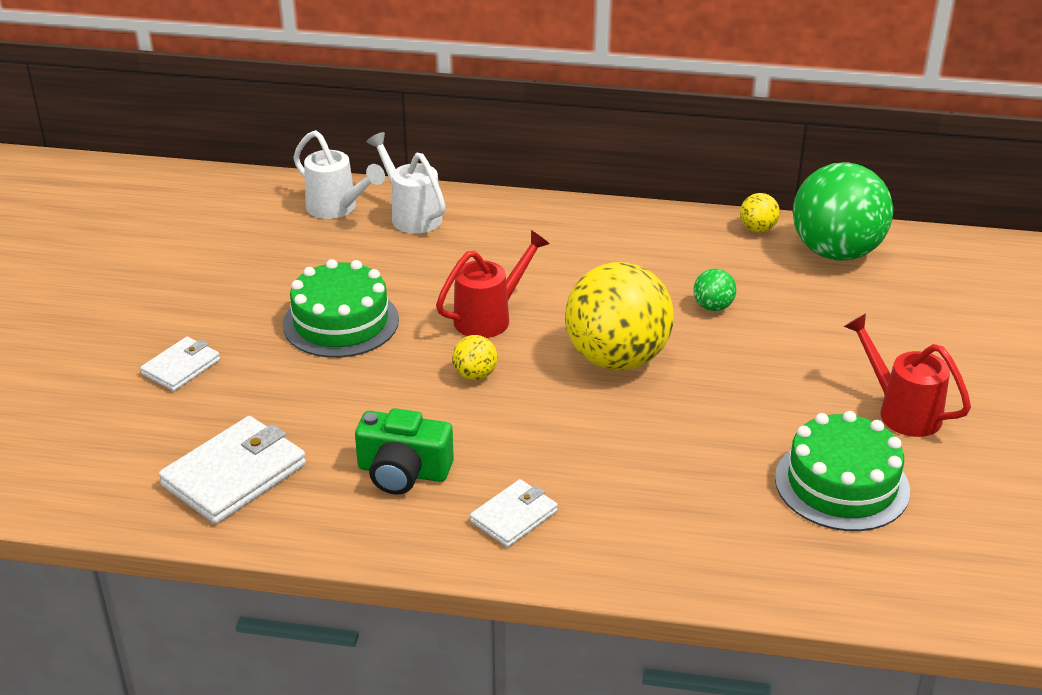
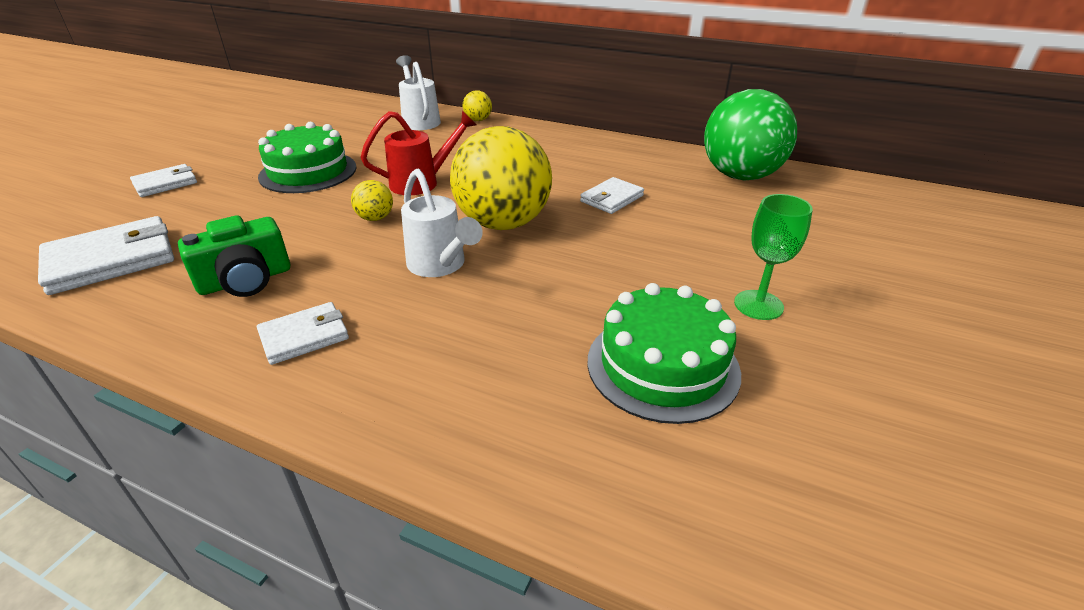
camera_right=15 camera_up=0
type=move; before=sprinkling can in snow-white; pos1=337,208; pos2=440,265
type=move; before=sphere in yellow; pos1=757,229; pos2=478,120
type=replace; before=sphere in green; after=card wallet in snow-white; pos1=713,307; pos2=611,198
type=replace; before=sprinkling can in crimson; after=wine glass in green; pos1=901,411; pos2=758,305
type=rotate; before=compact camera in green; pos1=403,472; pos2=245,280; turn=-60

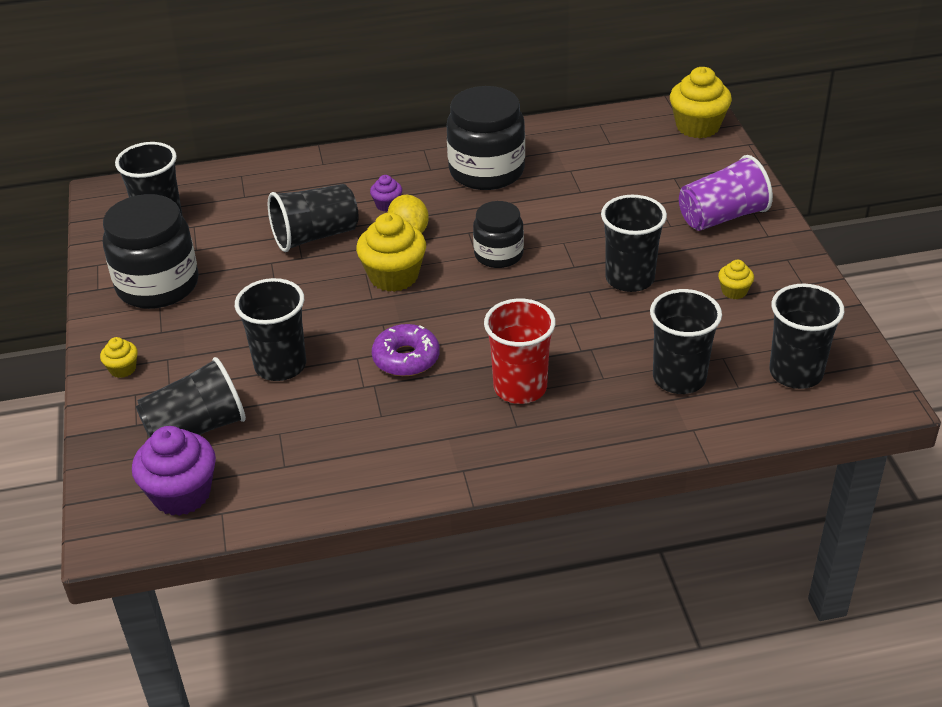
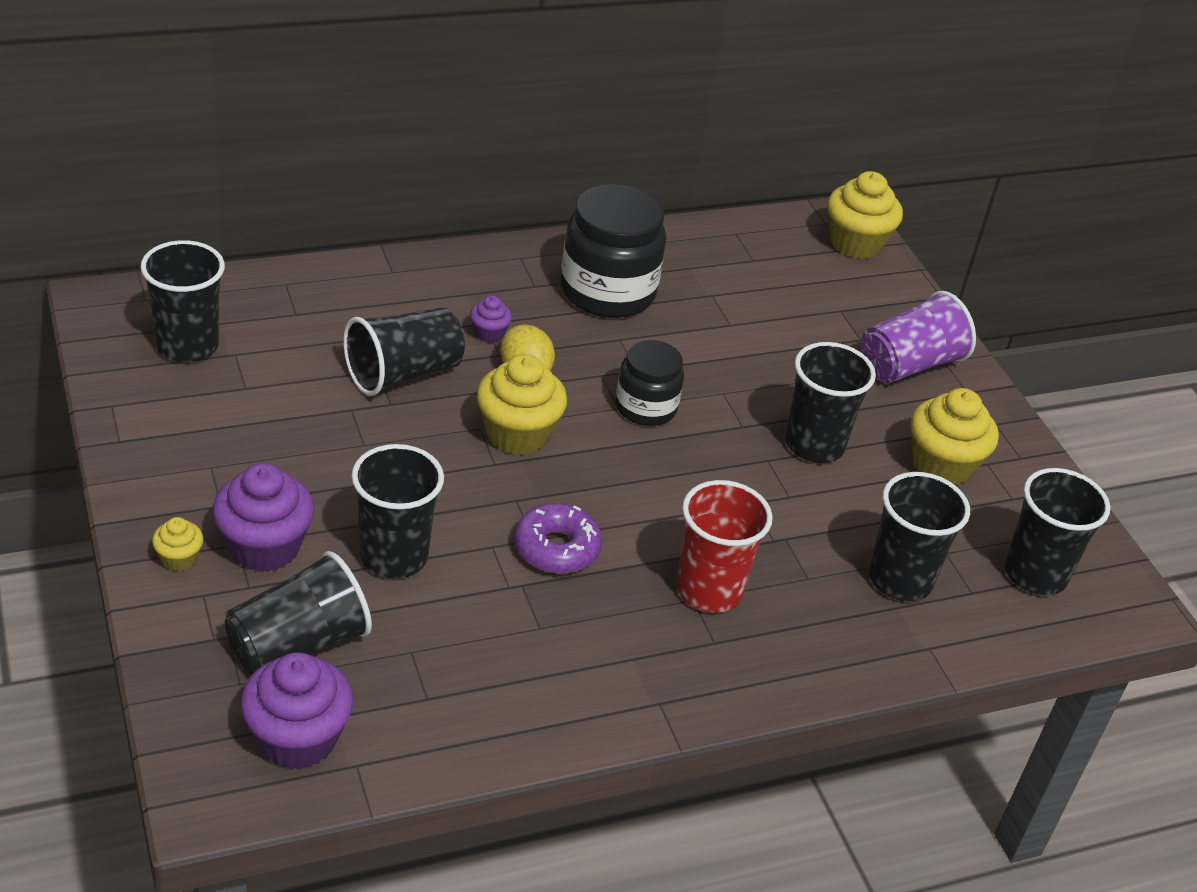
camera_right=-15 camera_up=0
type=delete; before=jam jar in ebony; pos1=158,285
type=resize; before=fairy cake in yellow; pos1=734,291; pos2=942,465; scale=2.01
type=insert; after=fairy cake in royal purple; pos2=264,547

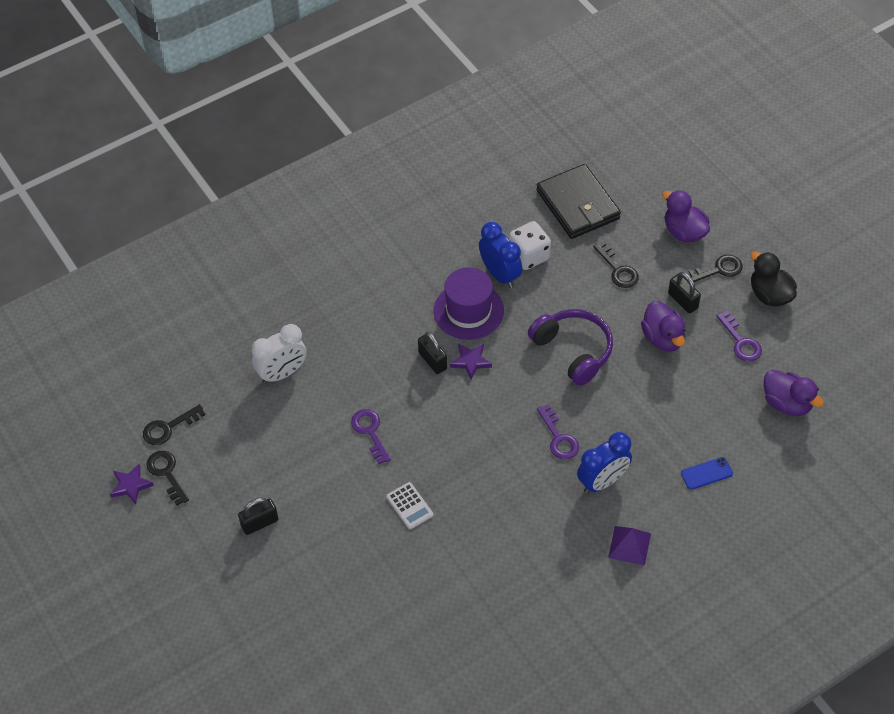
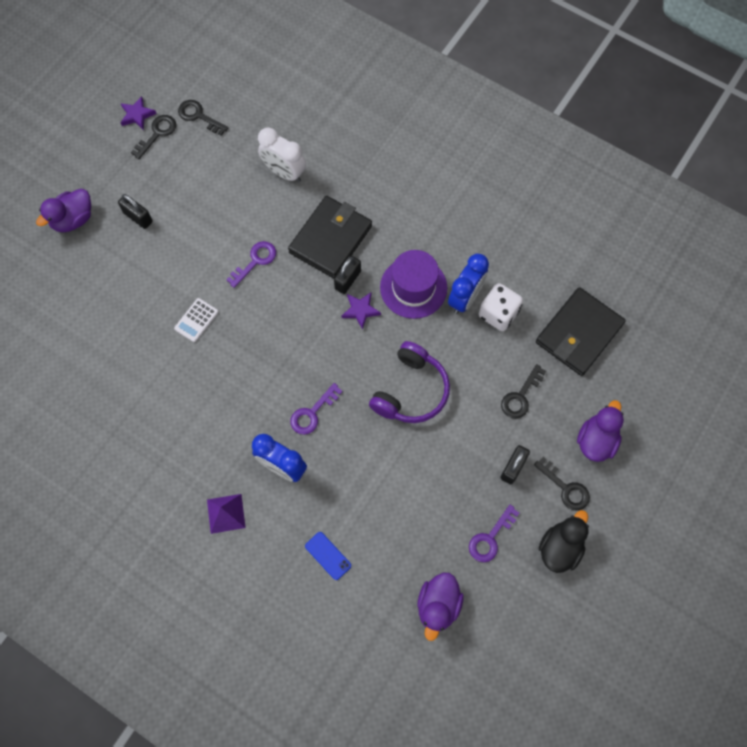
camera_right=65 camera_up=15
type=move; before=rubber duck in royal purple; pos1=663,338; pos2=73,219
type=insert; after=card wallet in ebony; pos2=330,239

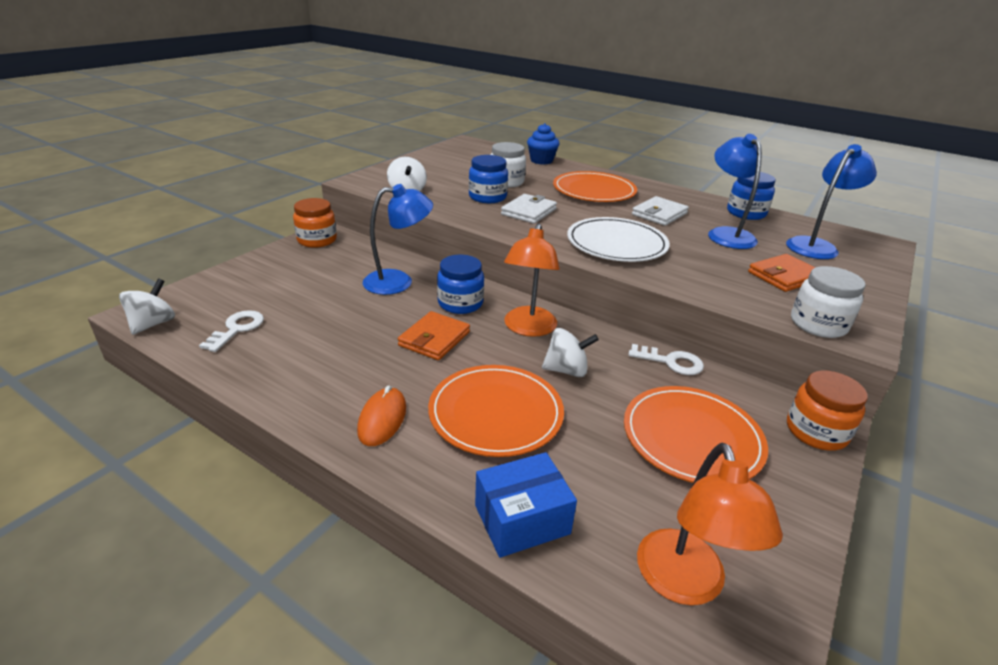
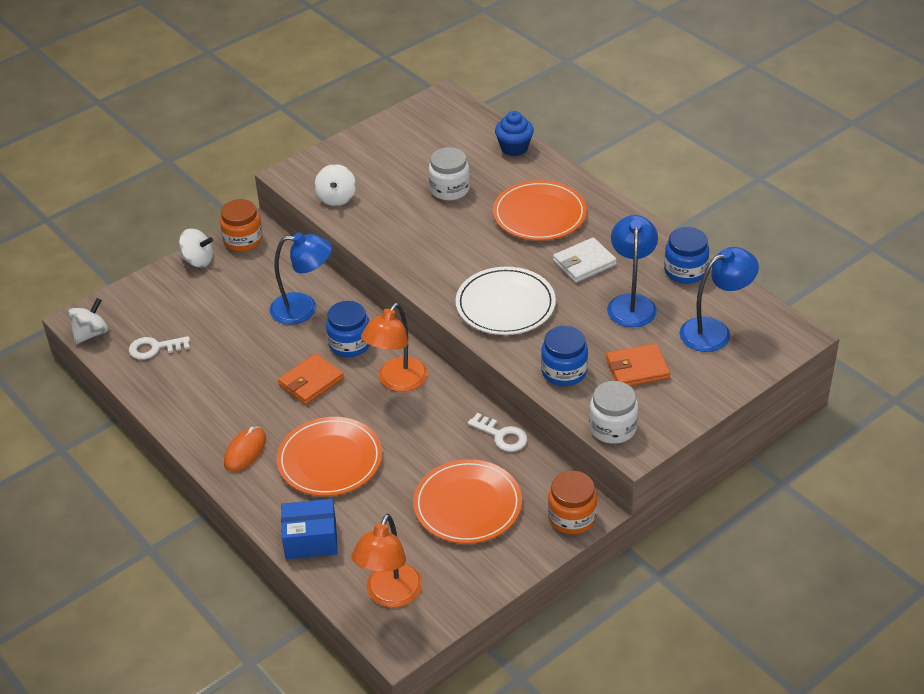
camera_right=20 camera_up=10
type=move; before=jam jar in royal blue; pos1=487,197; pos2=564,372
type=delete; before=card wallet in snow-white; pos1=529,212
type=rotate; before=latchkey in snow-white; pos1=237,329; pos2=155,348; turn=-135
type=move; before=toy top in snow-white; pos1=566,370; pos2=198,260

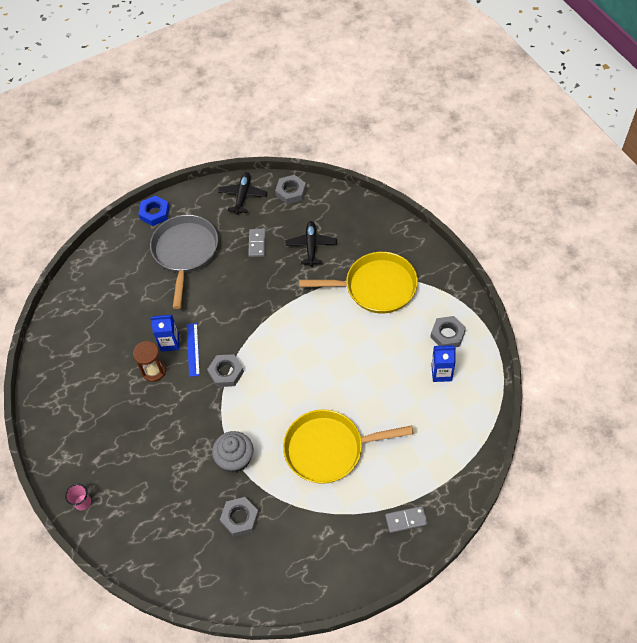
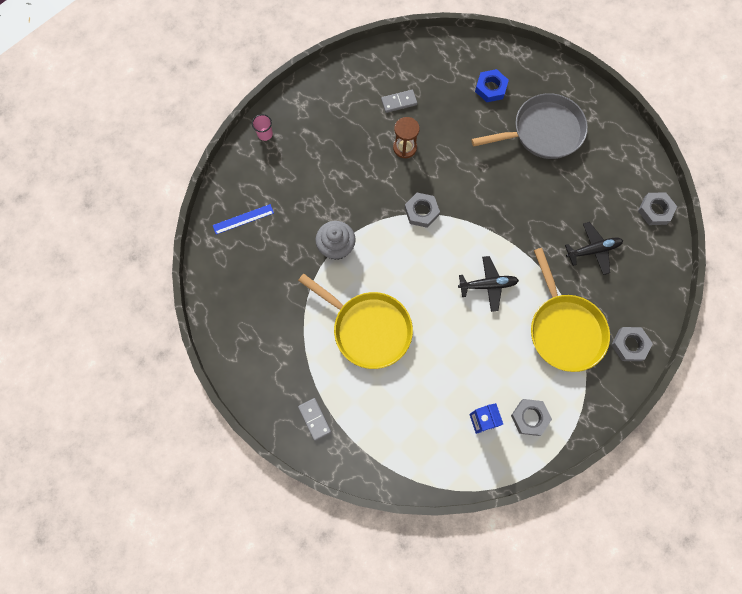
camera_right=70 camera_up=15
type=move; before=aeroplane in ebony; pos1=243,196; pos2=488,285
type=move; before=hexagon nut in royal blue; pos1=155,213; pos2=490,88
type=move; before=domino in gray; pos1=257,244; pos2=399,102
type=delete; before=carton in royal blue; pos1=170,342
type=move; before=straightedge in royal blue; pos1=193,349; pos2=243,219
type=rotate; before=frying pan in yellow; pos1=329,449; pos2=368,329; turn=150
type=move; before=hexagon nut in gray; pos1=240,518; pos2=629,345

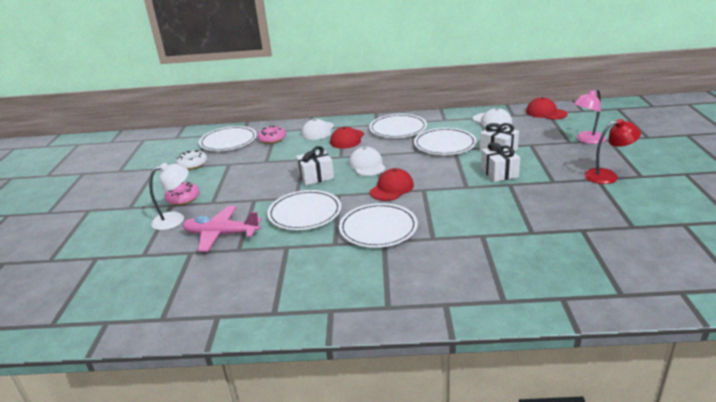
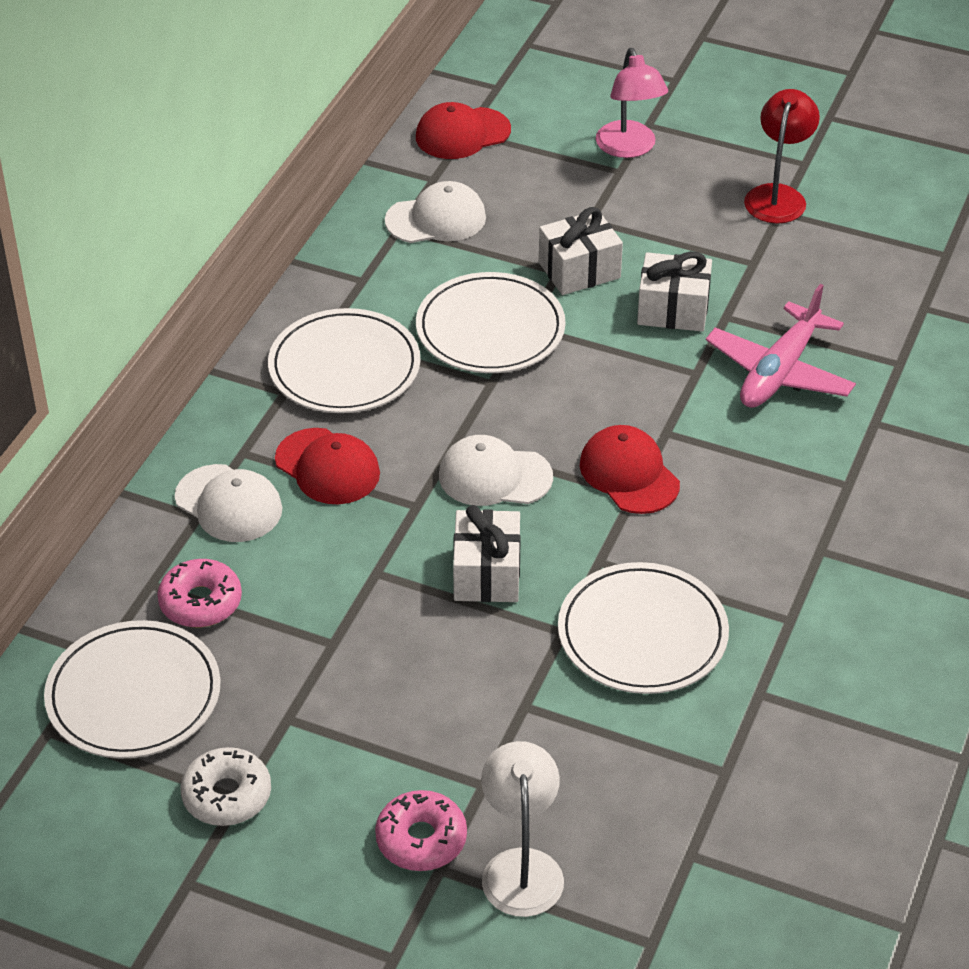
camera_right=-70 camera_up=15
type=delete; before=plate in snow-white; pos1=378,228
type=move; before=aeroplane in rosy; pos1=221,234; pos2=779,372

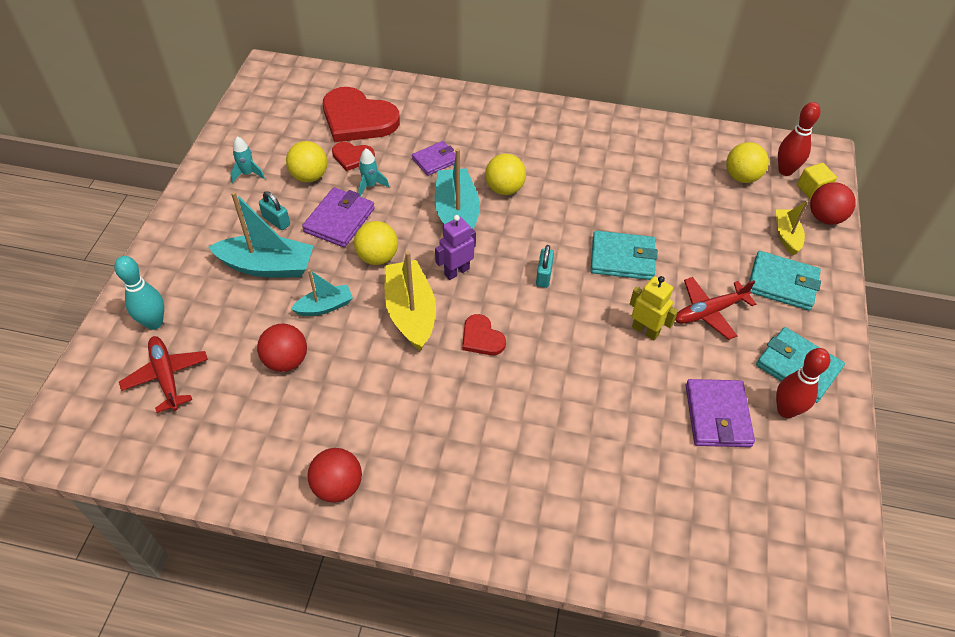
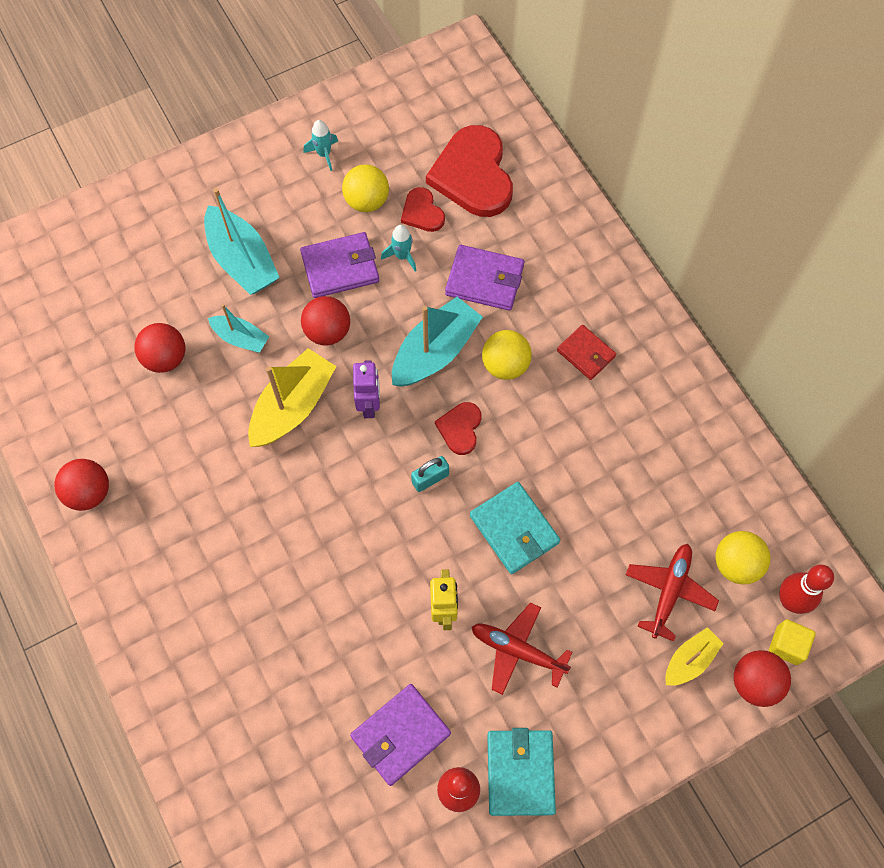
camera_right=50 camera_up=15
type=resize; before=card wallet in royal purple; pos1=435,160; pos2=484,280; scale=1.5
type=delete; before=padlock in turquoise; pos1=276,221
type=rotate; before=robot in royal purple; pos1=456,271; pos2=369,405; turn=75
type=recolor; before=sphere in yellow; after=sphere in crimson; pos1=377,257; pos2=327,331
type=delete; before=card wallet in turquoise; pos1=782,283
type=delete; before=bowling pin in turquoise; pos1=154,322
type=move; before=heart in crimson; pos1=481,338; pos2=460,428
type=move; before=aeroplane in crimson; pos1=166,376; pos2=669,591
type=insert; after=card wallet in crimson; pos2=586,353

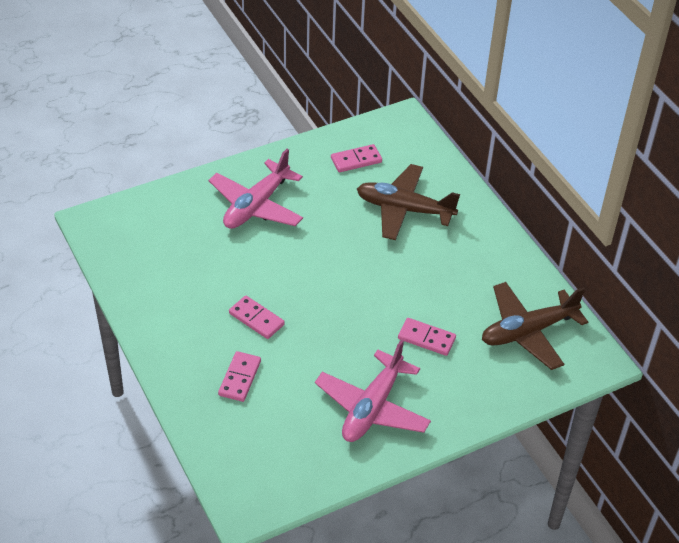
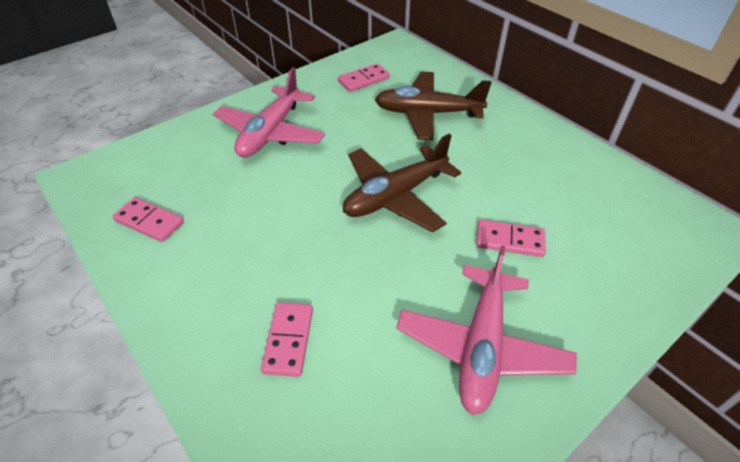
camera_right=-10 camera_up=0
type=move; before=aeroplane in brown; pos1=528,331; pos2=395,196
type=move; before=domino in rosy; pos1=256,319; pos2=149,221

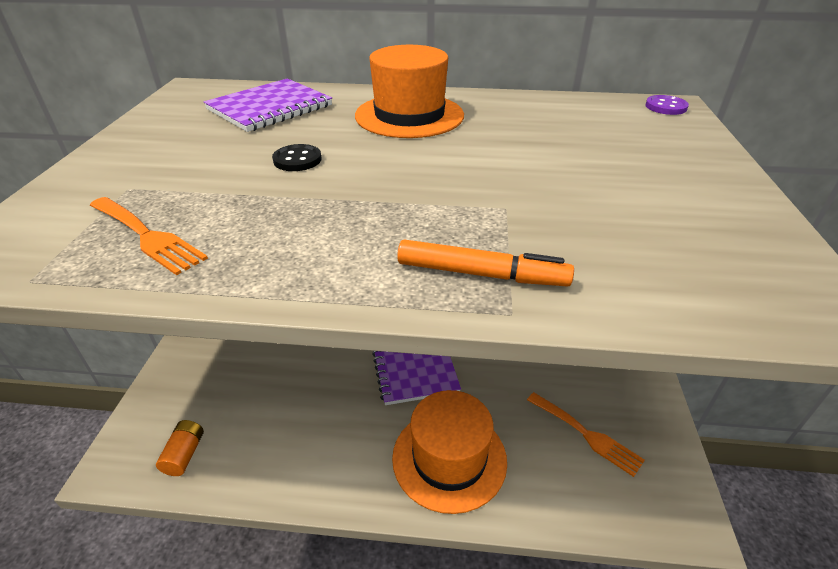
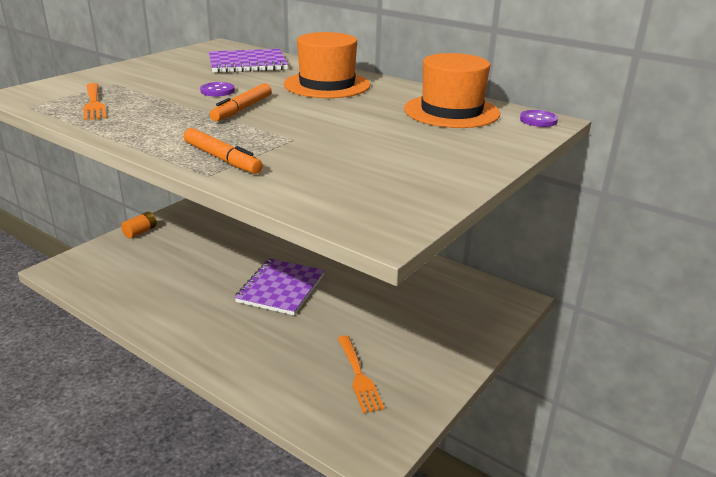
camera_right=30 camera_up=-10
type=recolor; before=shirt button in ebony; after=shirt button in royal purple; pos1=297,160; pos2=217,91
type=move; before=hat in orange; pos1=449,458; pos2=451,111
type=move; before=battery in orange; pos1=184,454; pos2=140,232
type=insert; after=marker pen in orange; pos2=242,109

